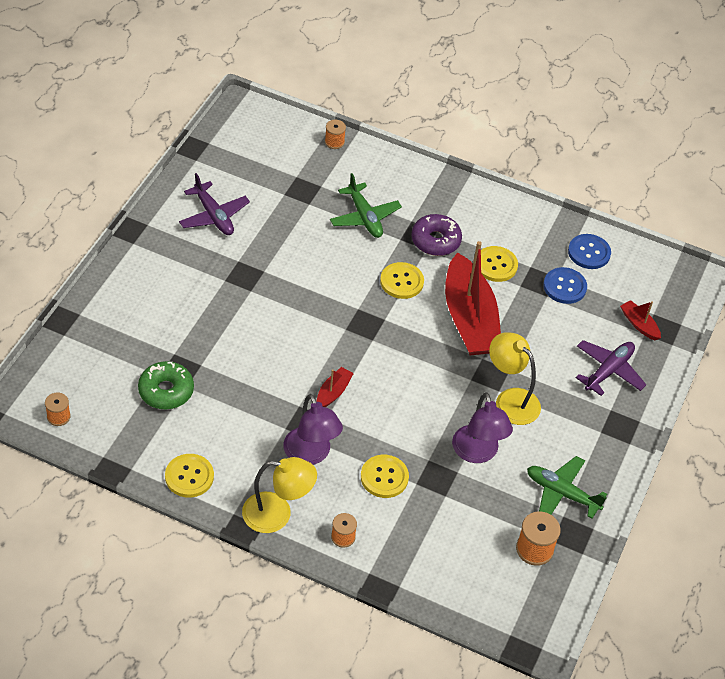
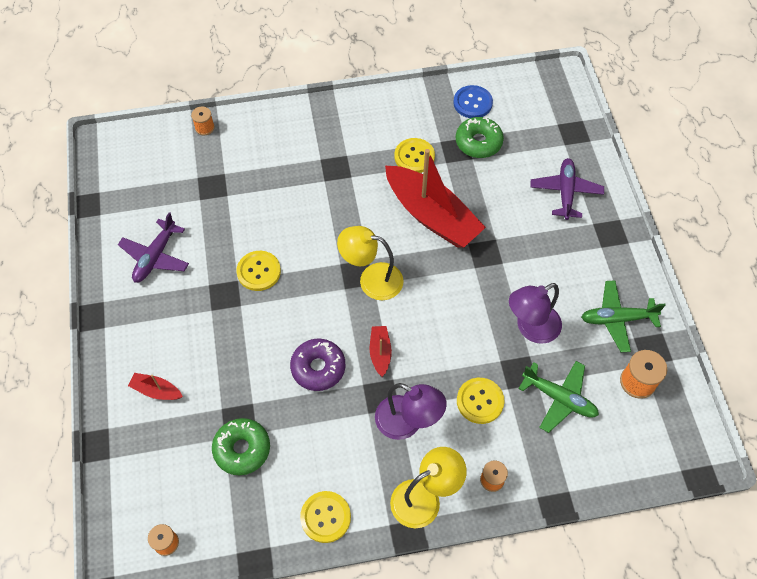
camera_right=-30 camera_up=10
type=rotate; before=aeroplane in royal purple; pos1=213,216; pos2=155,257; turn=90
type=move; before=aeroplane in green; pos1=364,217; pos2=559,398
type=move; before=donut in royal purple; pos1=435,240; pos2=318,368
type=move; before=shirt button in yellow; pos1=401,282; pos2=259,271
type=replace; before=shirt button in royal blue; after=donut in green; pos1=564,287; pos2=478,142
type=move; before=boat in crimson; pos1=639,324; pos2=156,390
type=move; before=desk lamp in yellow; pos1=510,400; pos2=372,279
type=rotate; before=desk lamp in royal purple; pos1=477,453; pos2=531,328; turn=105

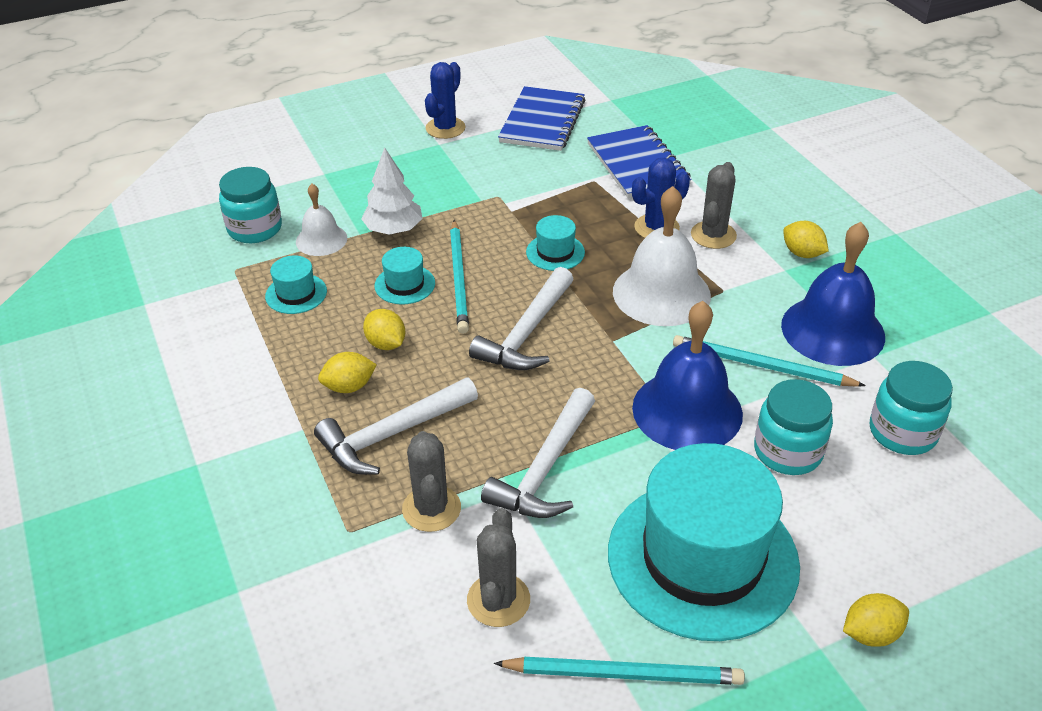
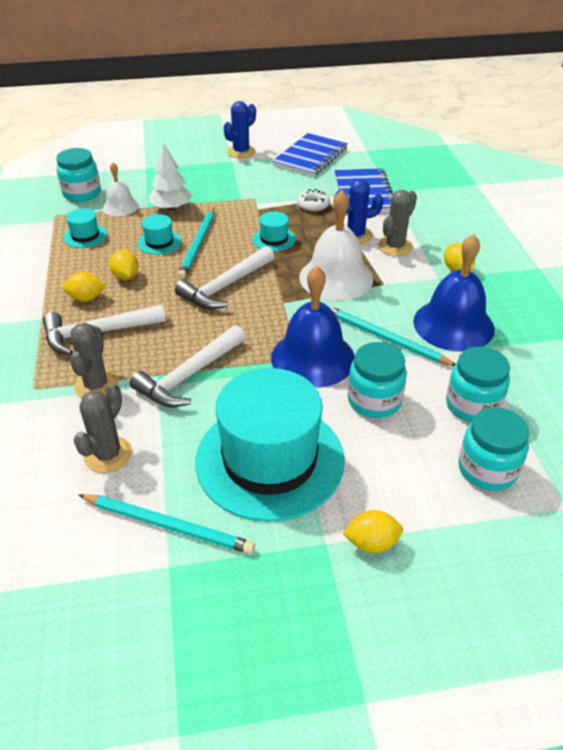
camera_right=15 camera_up=0
type=insert; after=donut in snow-white; pos2=313,205
type=insert; after=jam jar in turquoise; pos2=487,469

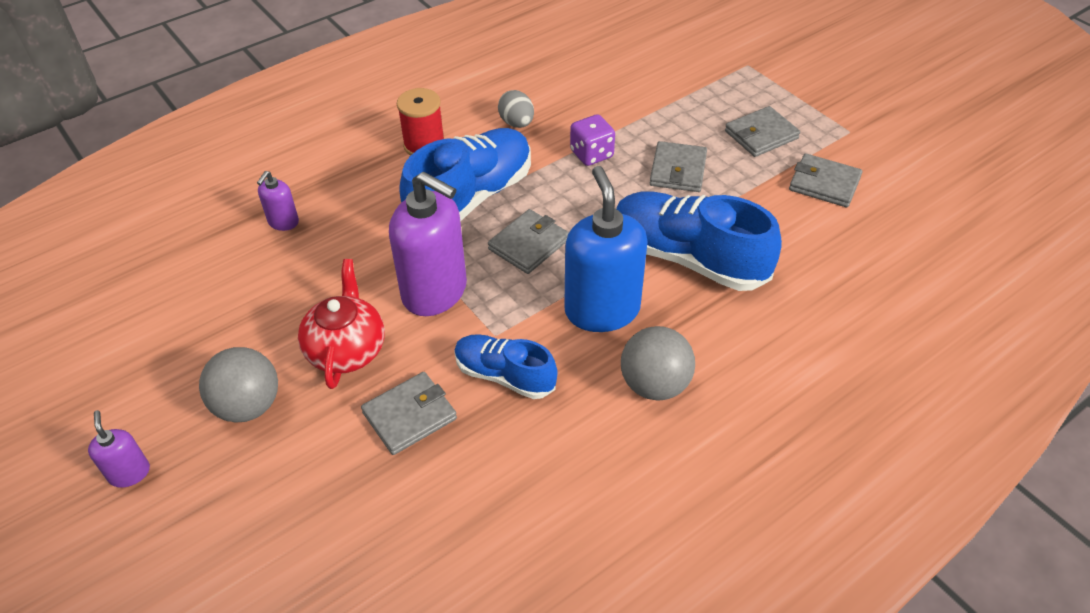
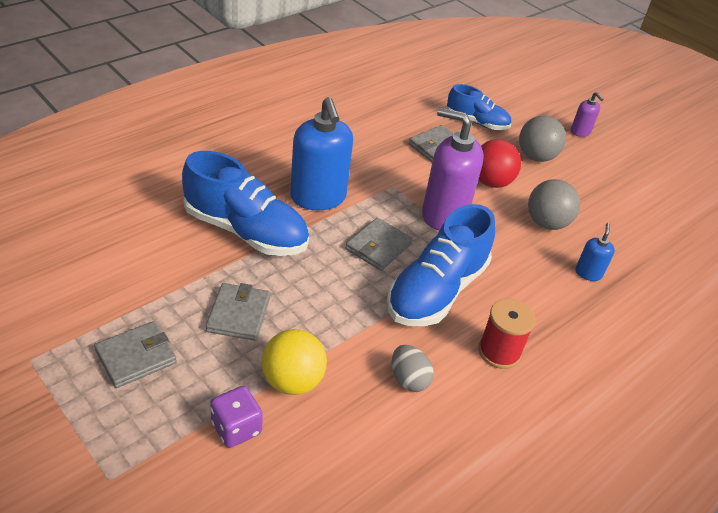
camera_right=170 camera_up=-5
type=move; before=die in royal purple; pos1=591,154; pos2=236,428
type=delete; before=card wallet in gray; pos1=824,184
type=recolor; before=pump bottle in royal purple; after=pump bottle in royal blue; pos1=283,222; pos2=588,273
type=replace; before=china teapot in crimson; after=sphere in crimson; pos1=347,349; pos2=491,182
type=move; before=sphere in gray; pos1=654,385; pos2=546,223
type=move; before=lace-up shoe in royal blue; pos1=504,375; pos2=477,122
type=insert; after=sphere in yellow; pos2=292,381

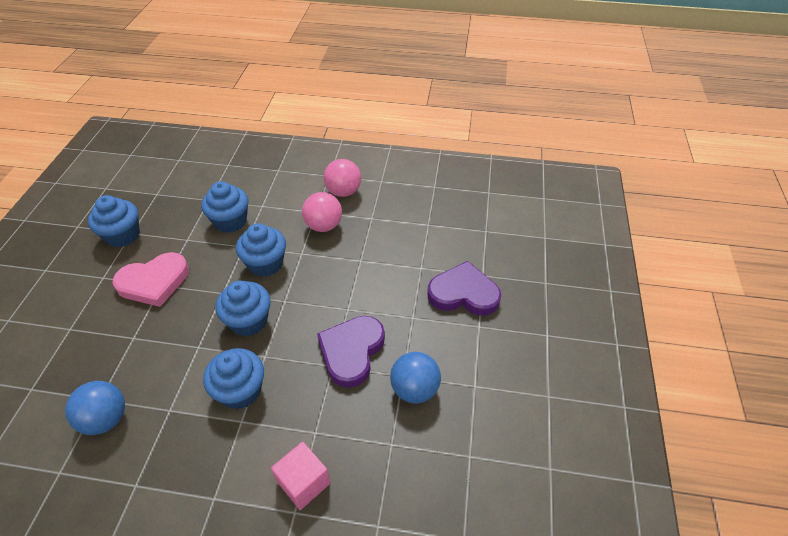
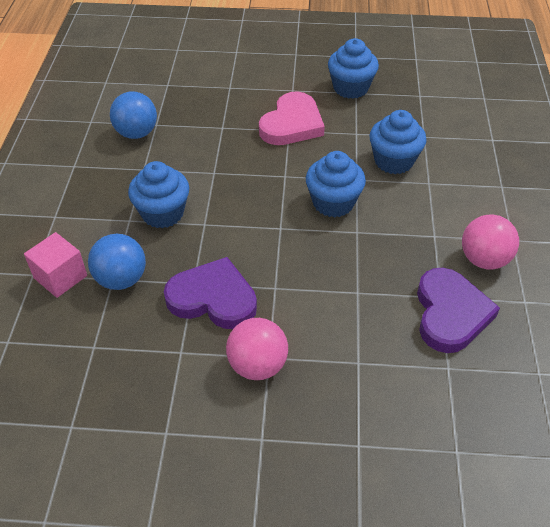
camera_right=85 camera_up=0
type=move; before=sphere in rosy; pos1=324,226; pos2=257,365
type=rotate; before=heart in rosy; pos1=154,282; pos2=292,124; turn=-120
type=move; before=heart in royal purple; pos1=463,293; pos2=450,313
type=delete; before=fairy cake in royal blue; pos1=249,321
type=move; before=sphere in royal blue; pos1=414,389; pos2=121,279

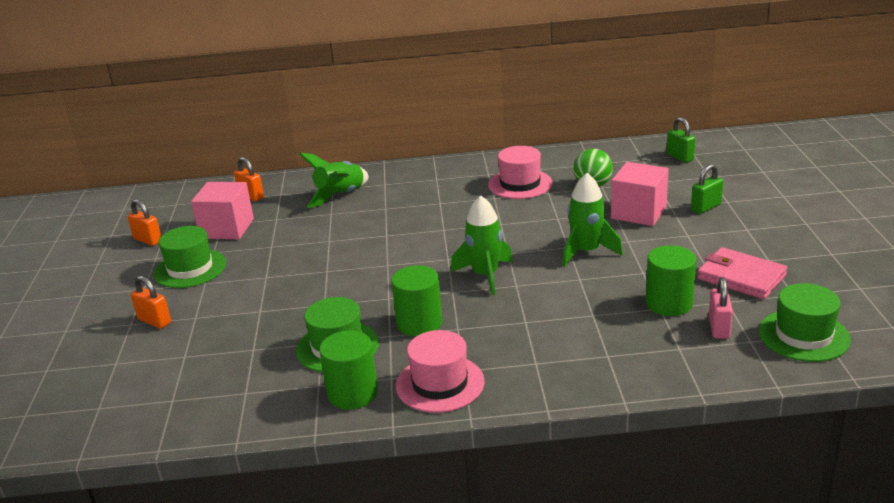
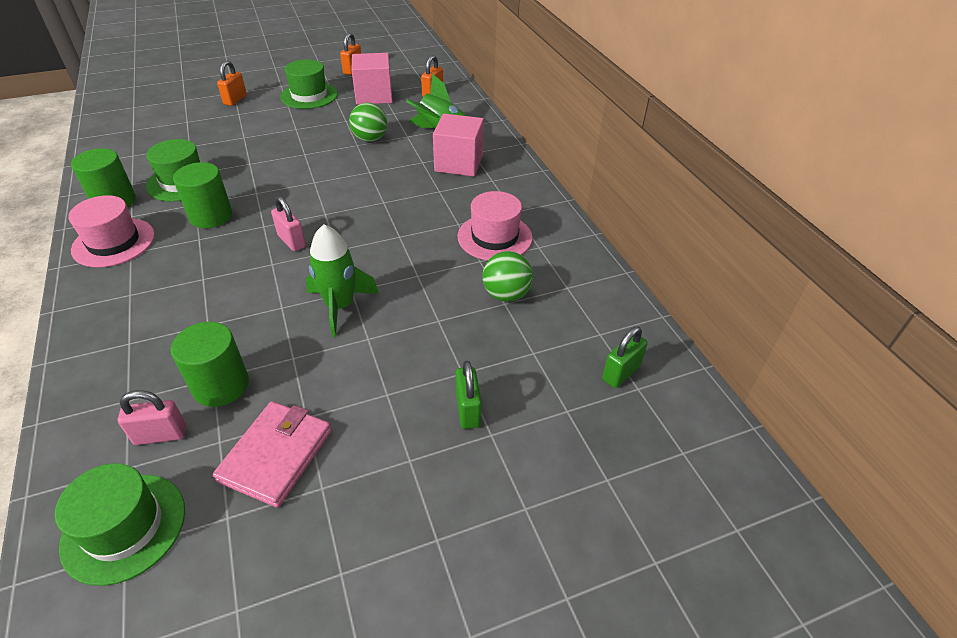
camera_right=70 camera_up=15
type=move; before=block in rosy; pos1=638,212; pos2=459,163
type=rotate; before=padlock in green; pos1=706,207; pos2=468,410; turn=45
type=replace; before=rocket in green; after=padlock in rosy; pos1=485,275; pos2=292,241
type=insert; after=sphere in green; pos2=370,139

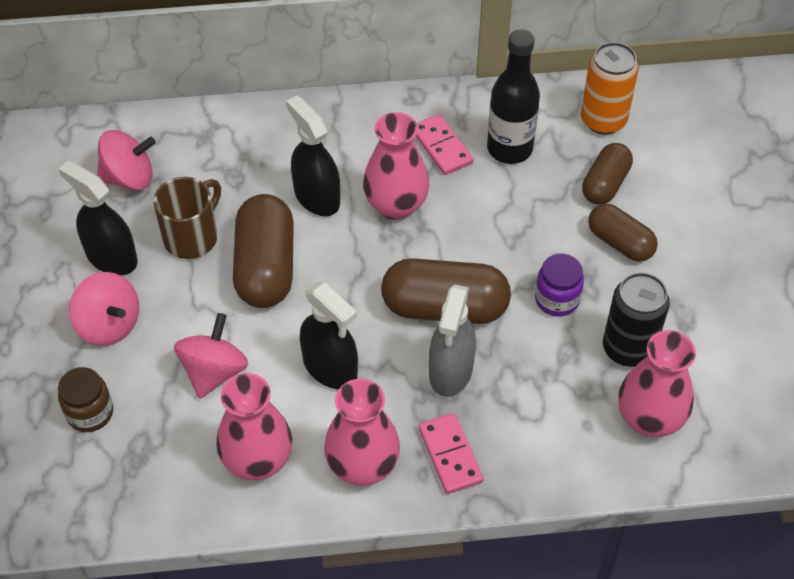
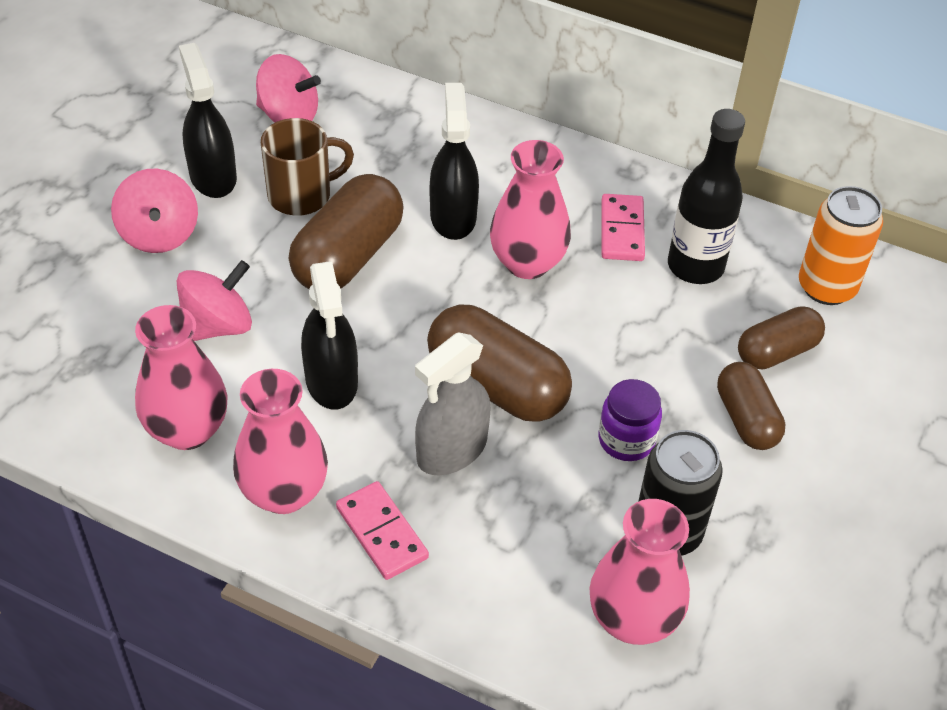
camera_right=30 camera_up=-5
type=delete; before=jam jar in brown; pos1=90,413
type=rotate; before=domino in rosy; pos1=450,455; pos2=382,533; turn=-45

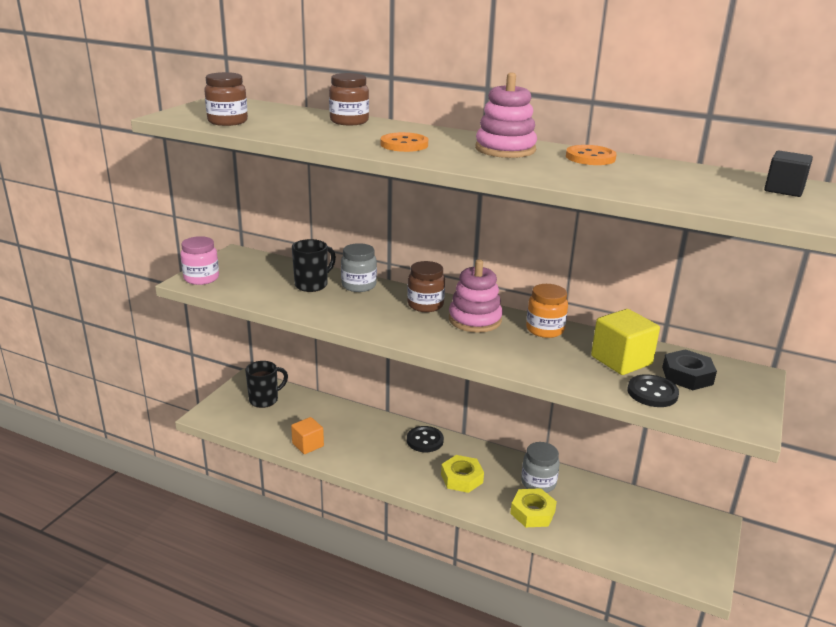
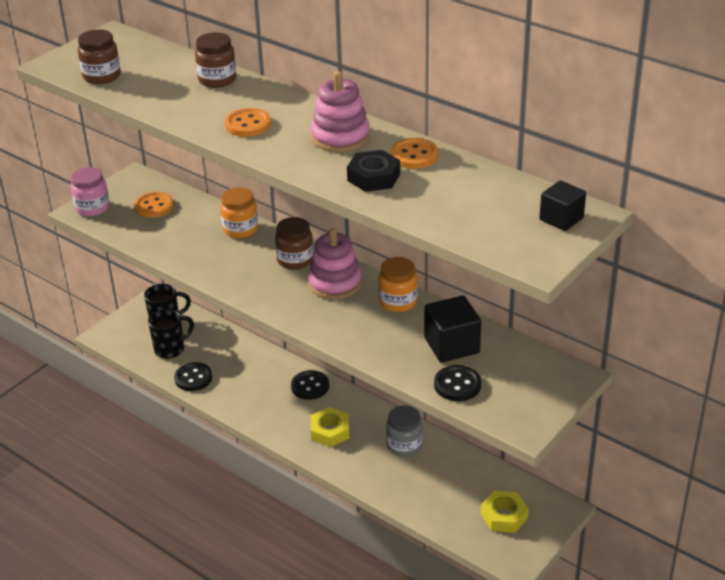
camera_right=15 camera_up=10
type=move; before=mug in ebony; pos1=312,285; pos2=170,349
type=recolor; before=jam jar in gray; after=jam jar in orange; pos1=359,285; pos2=240,229
type=recolor; before=block in yellow; after=block in ebony; pos1=621,360; pos2=451,345
type=move; before=hexagon nut in ebony; pos1=687,376; pos2=373,177
type=replace; before=block in orange; after=shirt button in ebony; pos1=308,445; pos2=193,378
type=move; before=hexagon nut in yellow; pos1=532,512; pos2=504,516
type=insert; after=shirt button in orange; pos2=154,206

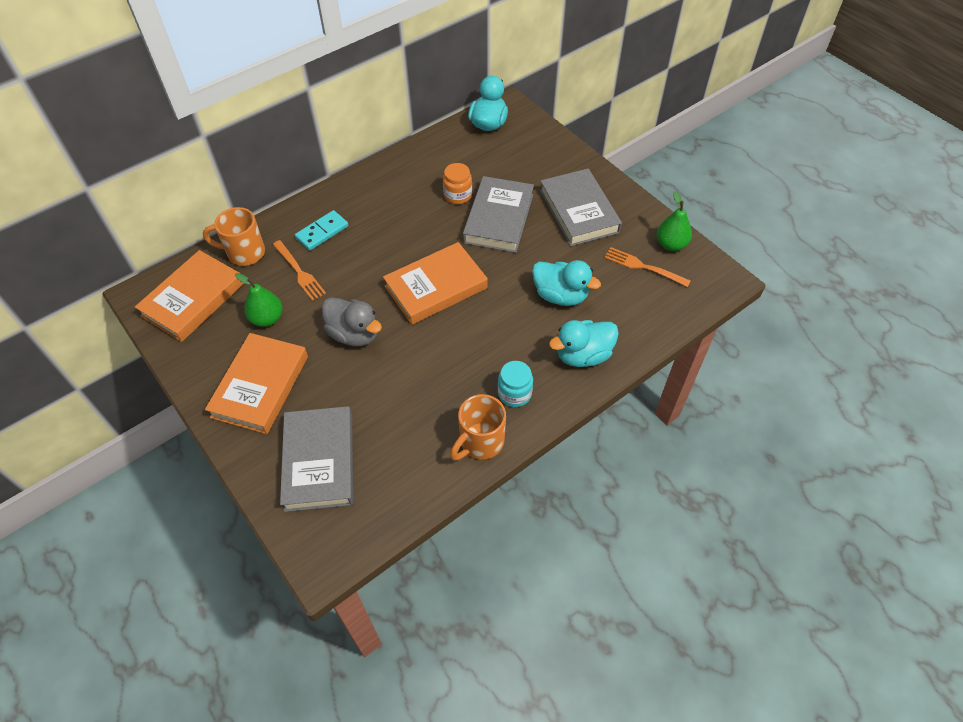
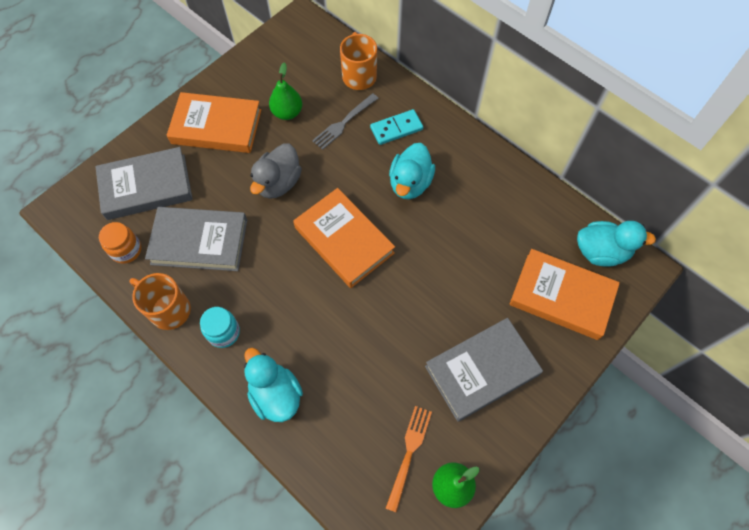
camera_right=80 camera_up=10
type=move; before=jam jar in orange; pos1=458,195; pos2=126,250
type=move; before=hardcover in gray; pos1=499,218; pos2=199,242
type=rotate; before=domino in turquoise; pos1=322,232; pos2=396,129; turn=-60
type=recolor; before=fork in orange; after=fork in gray; pos1=299,272; pos2=344,123
type=move; before=hardcover in orange; pos1=193,299; pos2=561,296
type=move; before=rubber duck in turquoise; pos1=560,295; pos2=410,183

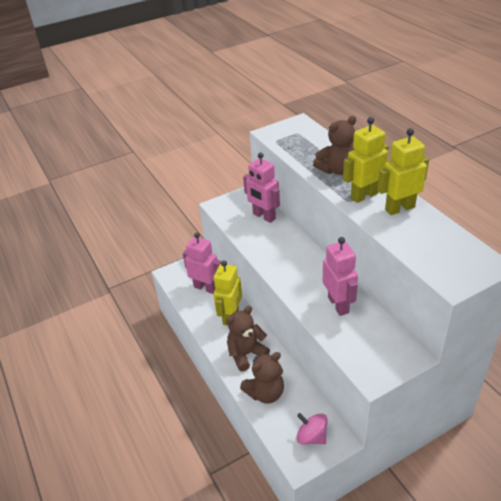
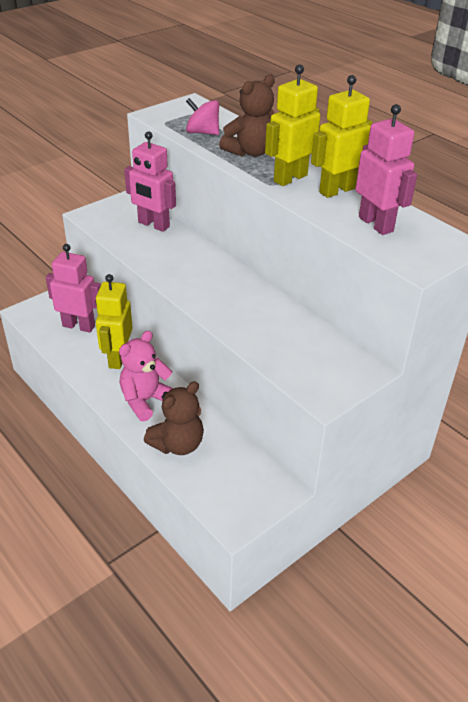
camera_right=-15 camera_up=0
type=move; before=robot in rosy; pos1=338,305; pos2=376,224
type=recolor; before=stuffed bear in brown; after=stuffed bear in rosy; pos1=246,354; pos2=145,400
type=move; before=toy top in rosy; pos1=311,437; pos2=202,132

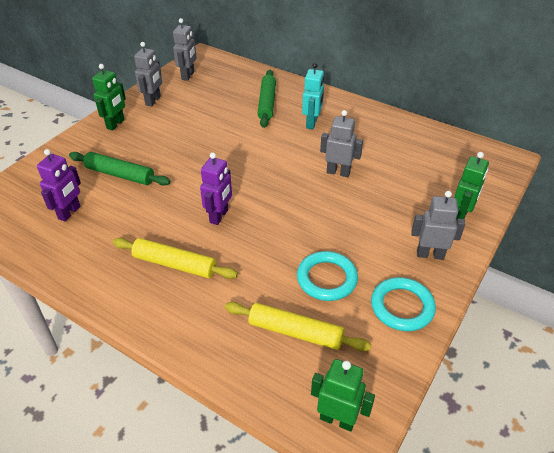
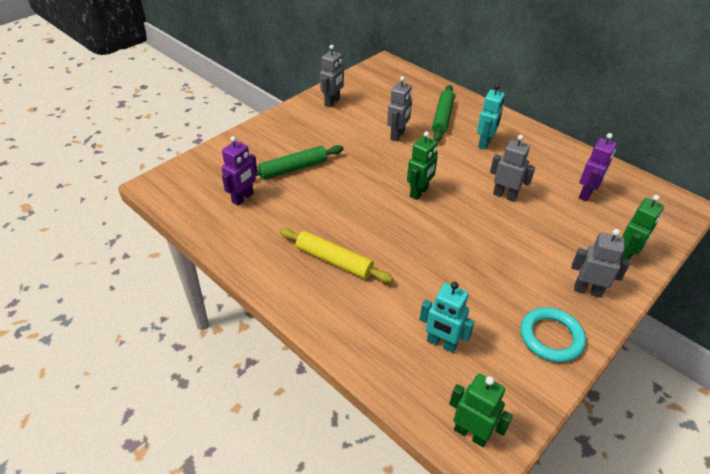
camera_right=10 camera_up=0
type=move; before=robot in gray; pos1=188,76; pos2=397,135
type=move; before=robot in green; pos1=116,124; pos2=419,192
type=rotate; before=rolling pin in green; pos1=120,174; pos2=293,169; turn=-60
type=move; before=robot in royal purple; pos1=219,216; pos2=586,194
type=delete; before=torus in turquoise; pos1=327,279
type=replace; before=rolling pin in yellow; after=robot in turquoise; pos1=295,332; pos2=441,343

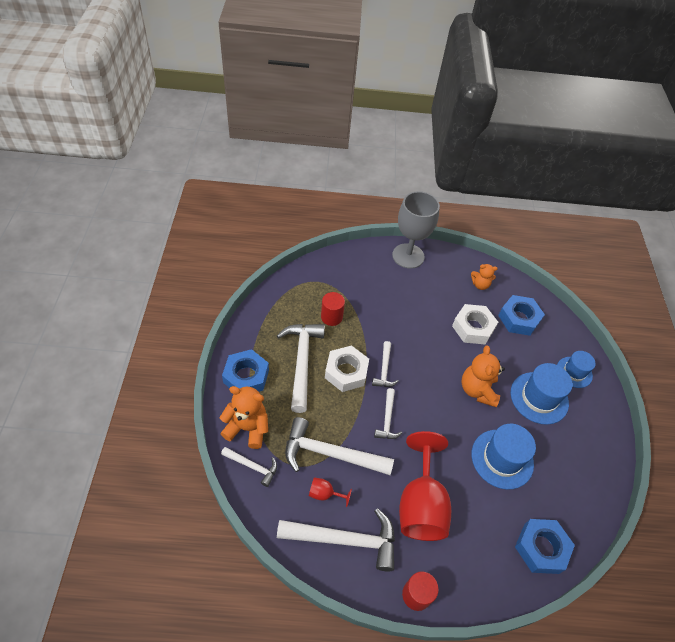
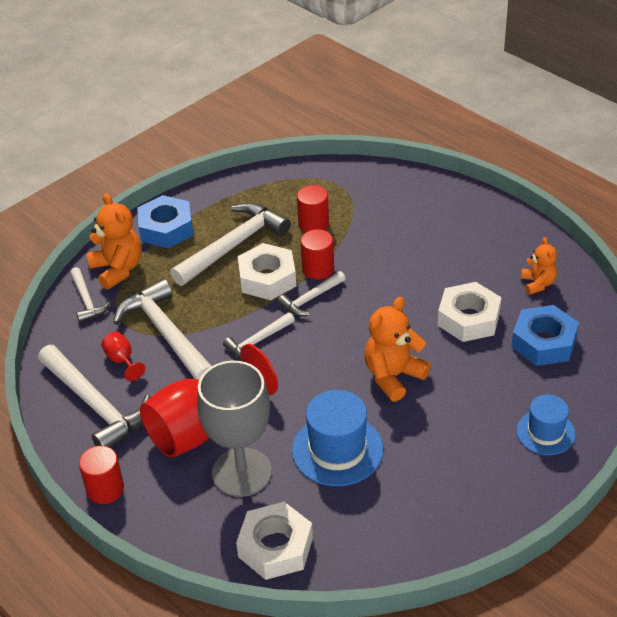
camera_right=50 camera_up=-10
type=move; before=wine glass in gray; pos1=408,256; pos2=242,472
type=rotate; before=stuffed bear in orange; pos1=480,285; pos2=538,284; turn=-150
type=delete; before=hat in royal blue; pos1=539,398
type=recolor; before=hexagon nut in royal blue; after=hexagon nut in snow-white; pos1=541,548; pos2=275,547
type=insert; after=cylinder shape in crimson; pos2=318,269

